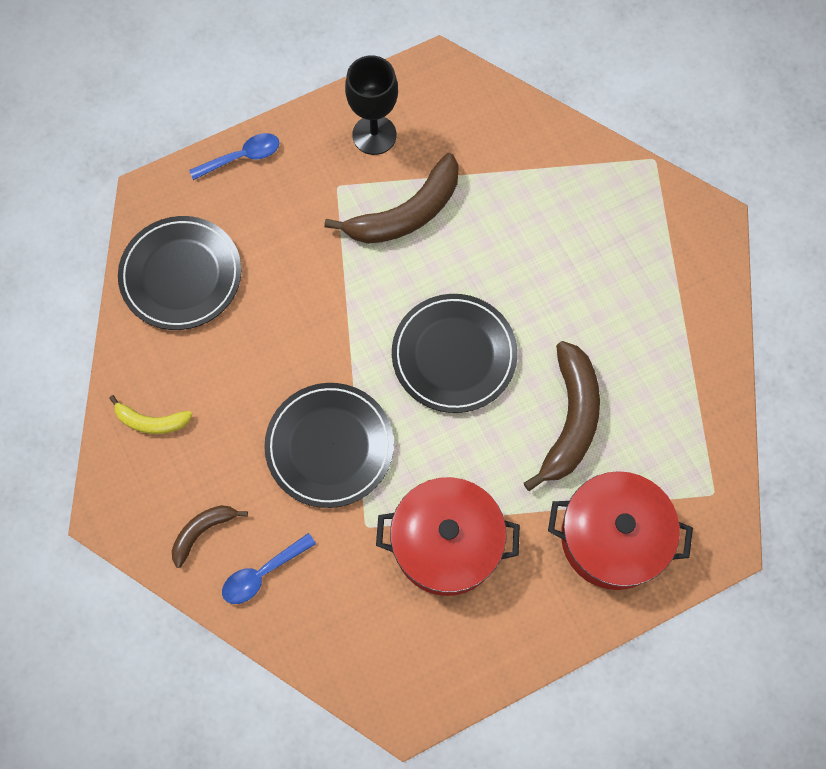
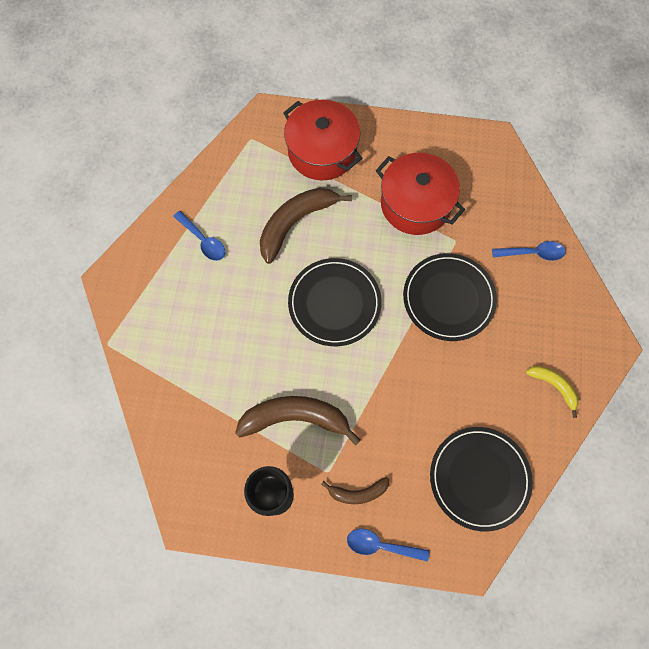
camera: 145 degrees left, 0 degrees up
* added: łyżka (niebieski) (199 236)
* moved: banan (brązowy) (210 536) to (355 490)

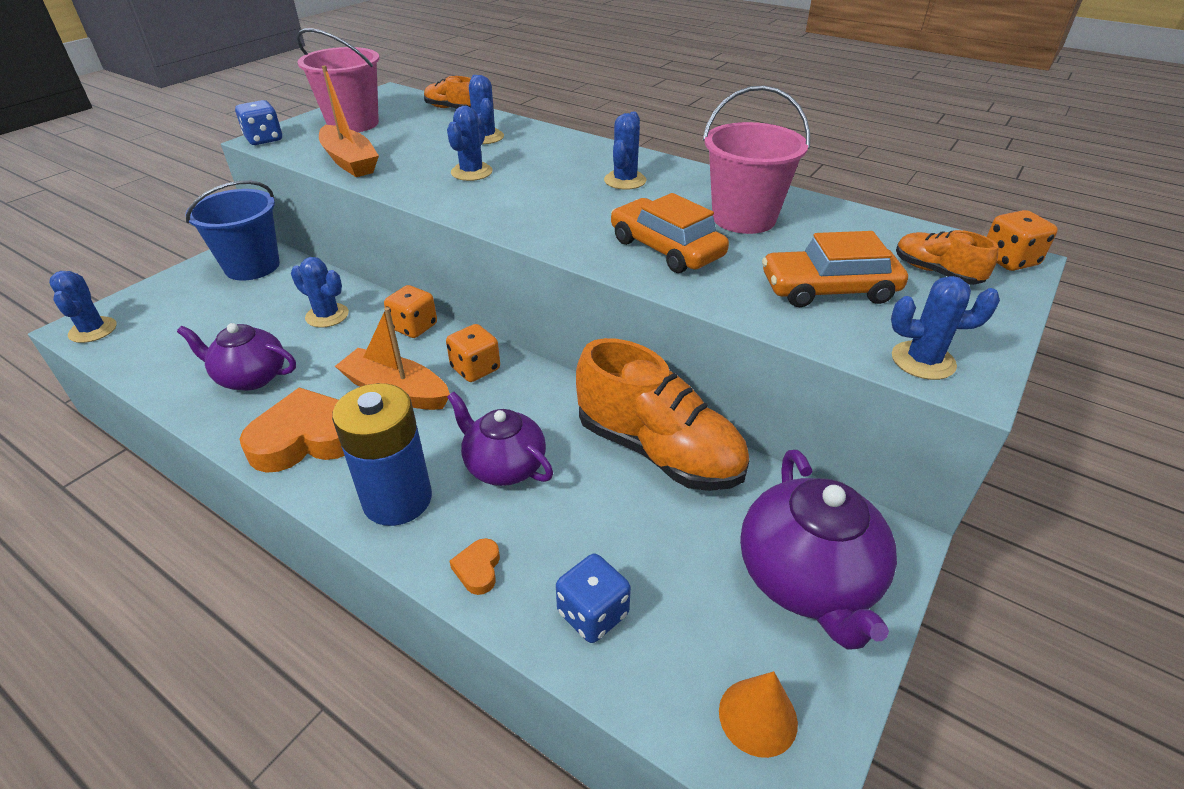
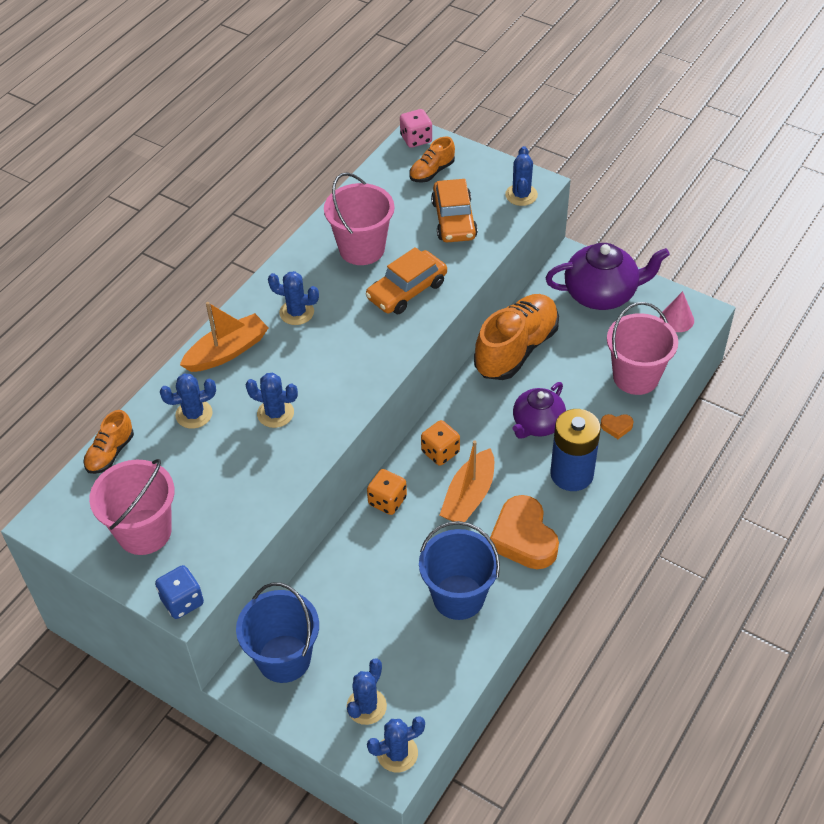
camera: 90 degrees left, 10 degrees up
* moved: łódka (pomarańczowy) (349 121) to (224 337)
* moved: kaktus (niebieski) (320 292) to (367 691)
* recoloured: kostka do gry (pomarańczowy) (1022 240) to kostka do gry (różowy) (416 128)
* replaced: imbryk (fioletowy) (236 357) to wiadro (niebieski) (459 570)
* replaced: kostka do gry (niebieski) (593 598) to wiadro (różowy) (642 348)
* recoloured: stożek (pomarańczowy) (758 714) to stożek (różowy) (677 311)

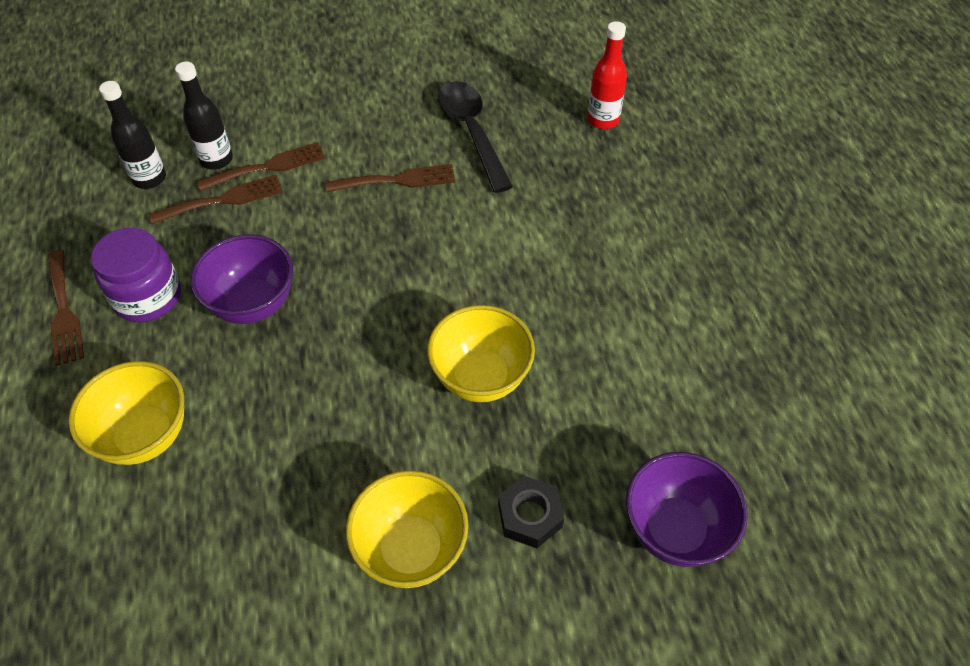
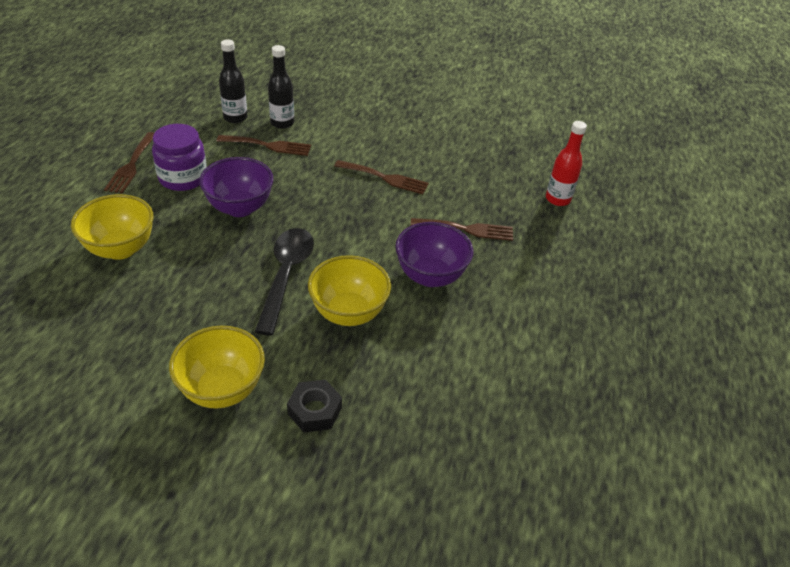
camera: 25 degrees right, 10 degrees down
* moved: łyżka (czarny) (475 137) to (284 282)
* moved: miska (fioletowy) (687 509) to (434 254)
* moved: widelec (brązowy) (261 166) to (462 229)

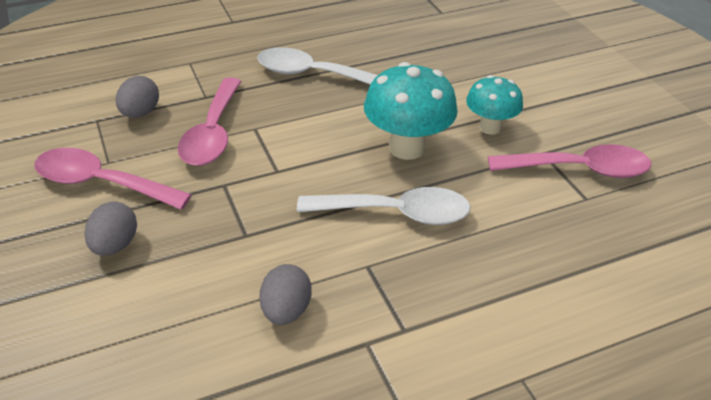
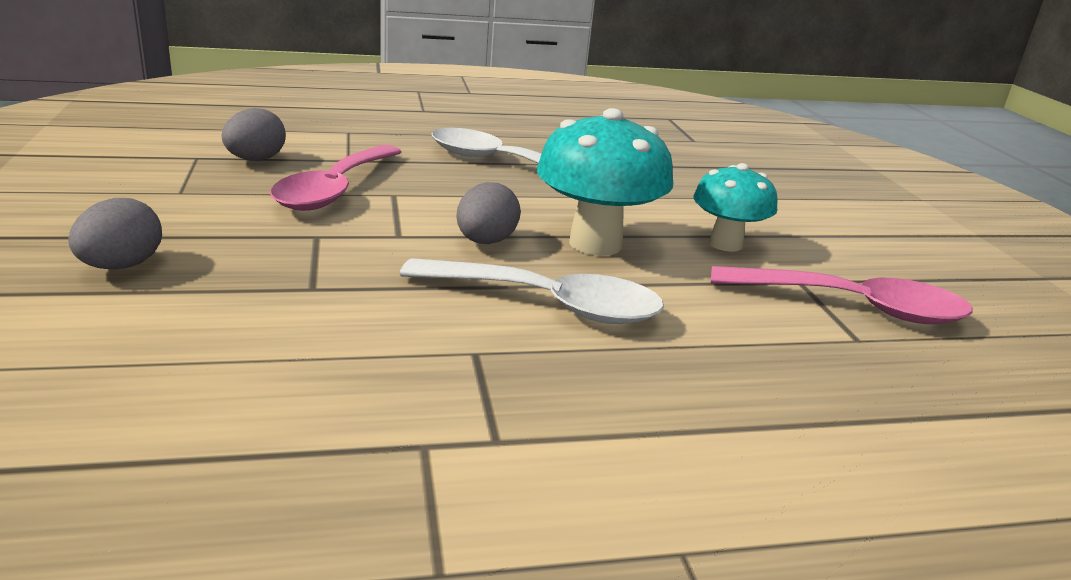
camera: 10 degrees right, 15 degrees down
* moved: jajko (szary) (285 294) to (488 213)
* removed: łyżka (różowy) (113 179)

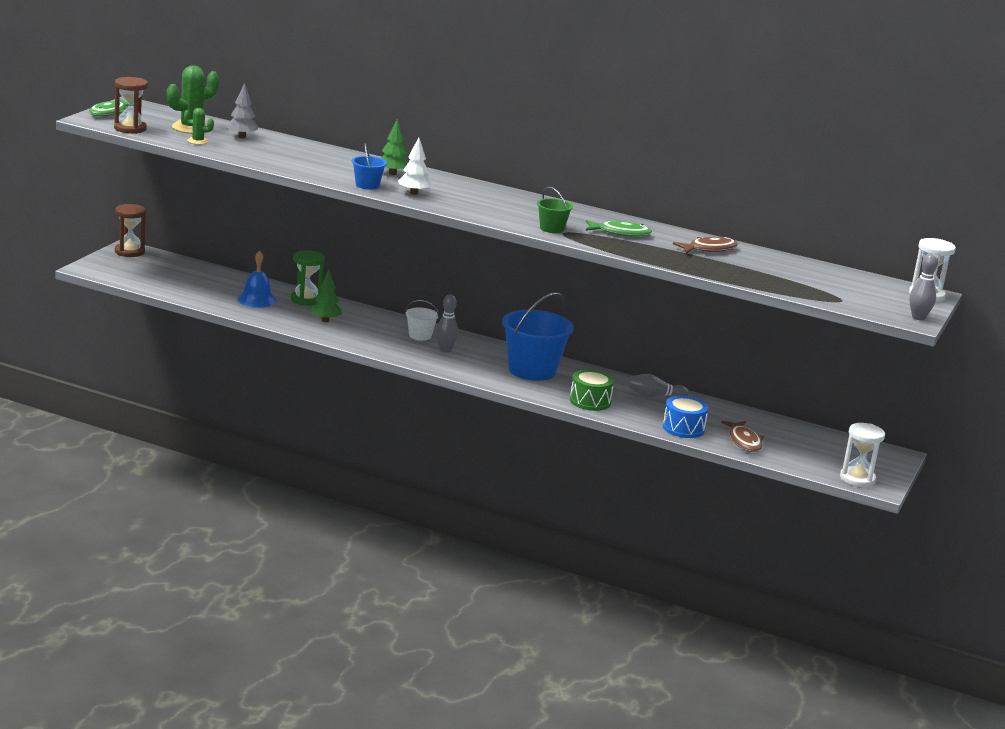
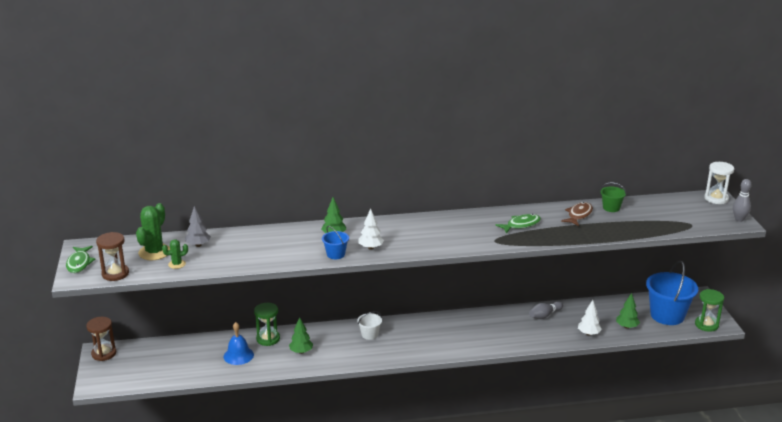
camera: 30 degrees left, 5 degrees up
* replaced: bęben (niebieski) (686 416) to drzewko (biały) (590 318)
* moved: wiadro (zielony) (555 210) to (613 197)
* replaced: ryba (brązowy) (742 436) to drzewko (zielony) (628 311)
* moved: wiadro (niebieski) (538 336) to (672 292)
* recoloured: klepsydra (biały) (862 455) to klepsydra (zielony) (709 310)
* removed: kręgiel (szary) (447 323)
* removed: bęben (zielony) (592 390)

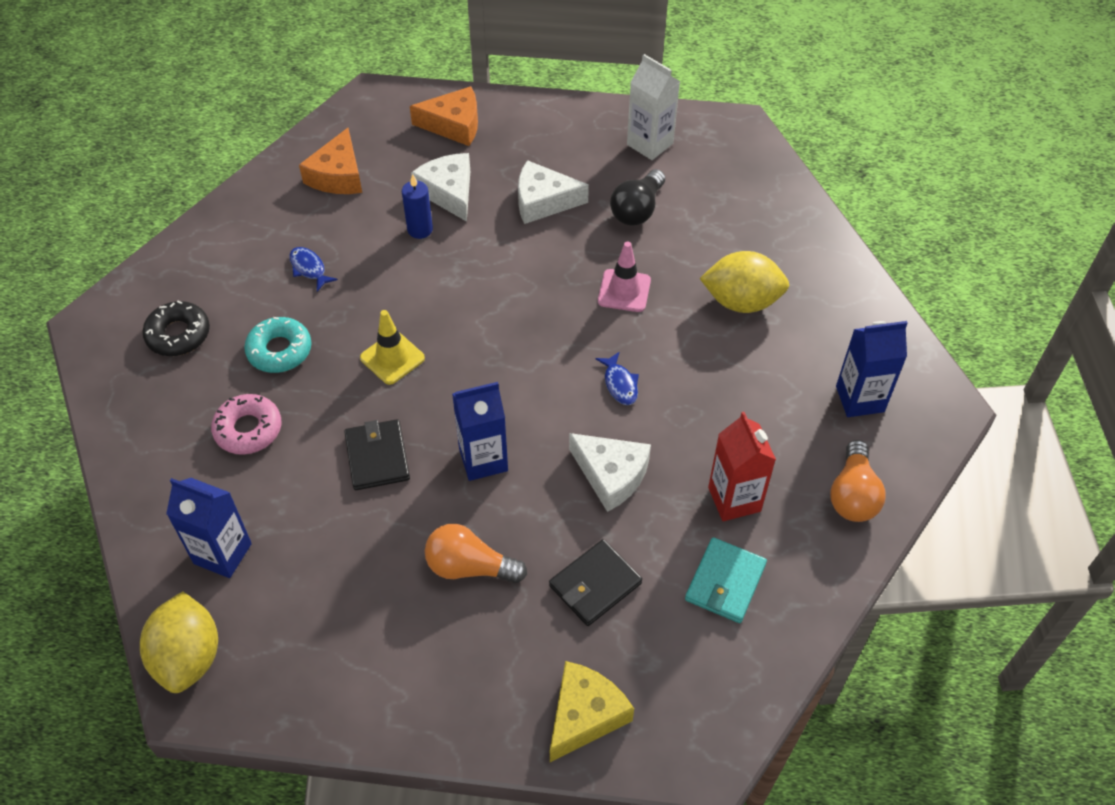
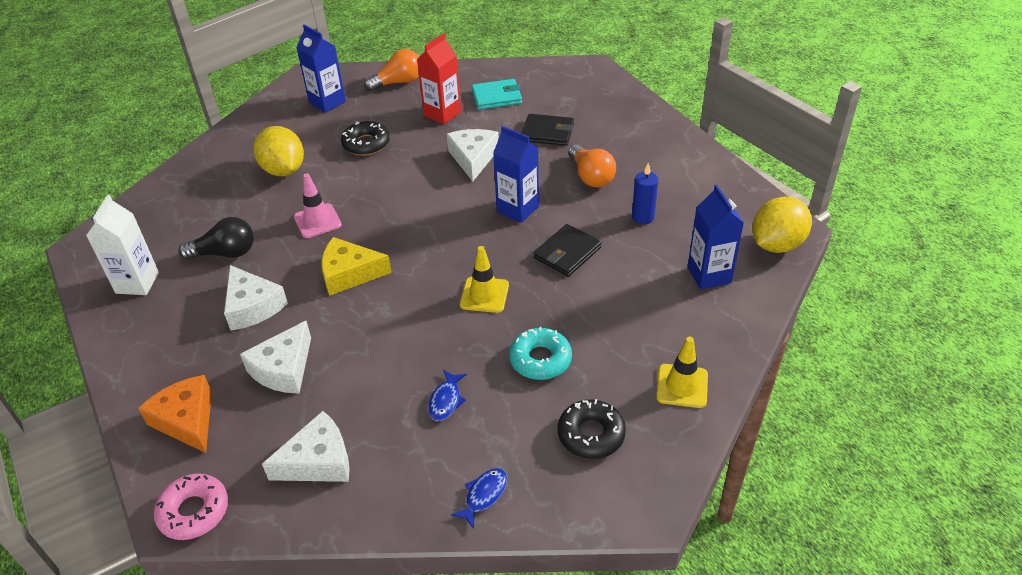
camera: 125 degrees left, 10 degrees down
* moved: donut (różowy) (246 424) to (191 506)
* recoloured: ser (pomarańczowy) (330 161) to ser (biały) (306 446)
* moved: ser (żółty) (592 711) to (356 266)
* added: donut (czarny) (365 138)
* moved: ryba (niebieski) (617 378) to (479 498)
* moved: świeca (niebieski) (417 206) to (645 193)
* added: pachołek (żółty) (682 372)

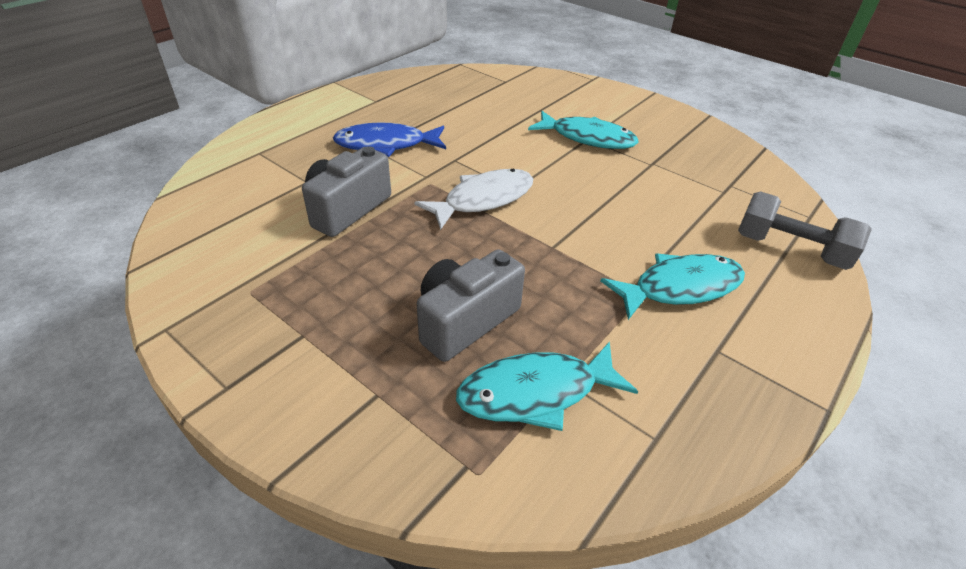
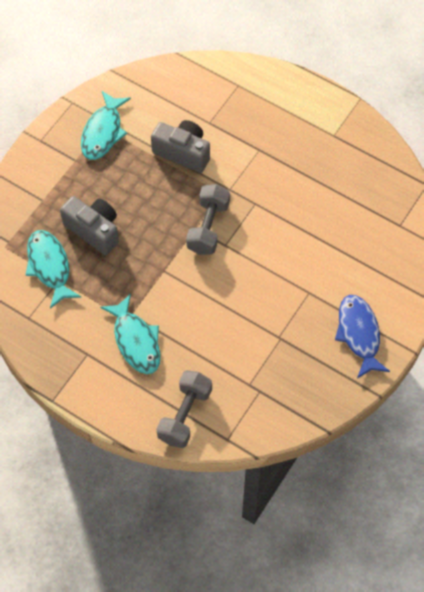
camera: 85 degrees right, 20 degrees up
* moved: ryba (turkusowy) (583 130) to (106 125)
* replaced: ryba (biały) (473 199) to hantel (szary) (208 219)
* moved: ryba (niebieski) (389 139) to (362 337)

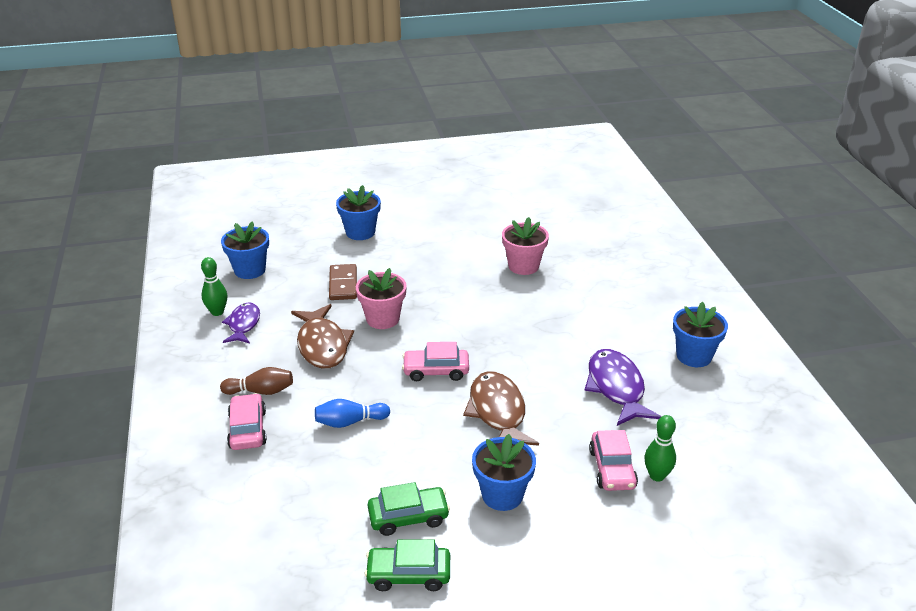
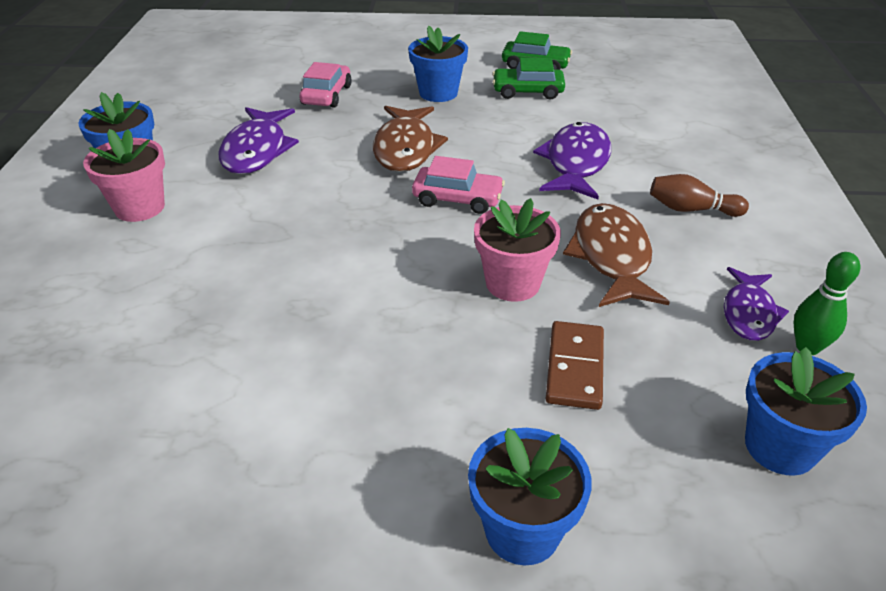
camera: 165 degrees left, 5 degrees up
* moved: doniczka (różowy) (525 246) to (124 175)
* replaced: kręgiel (niebieski) (352 413) to ryba (fioletowy) (572 160)
* removed: samochód (różowy) (247 421)
* removed: kręgiel (zielony) (660 448)

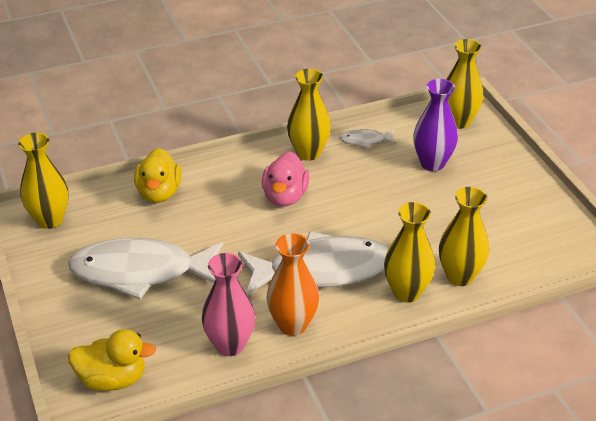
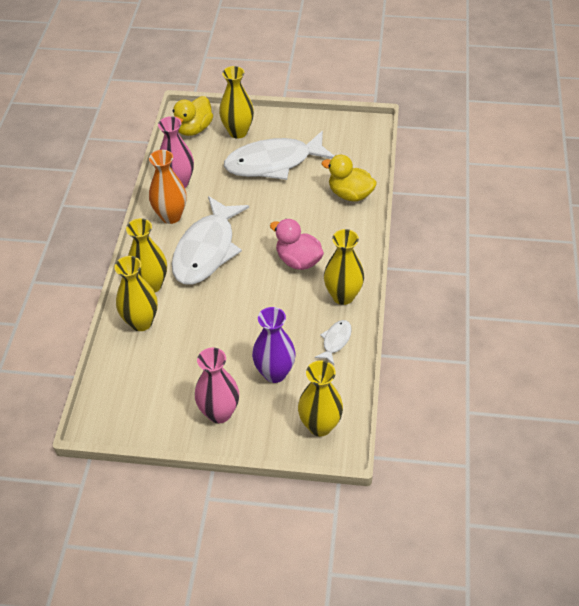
camera: 120 degrees right, 10 degrees up
* added: wazon (różowy) (217 385)
* moved: wazon (żółty) (43 181) to (236 102)
* turned: ryba (biały) (145 269) = (279 155) 135 degrees counterclockwise

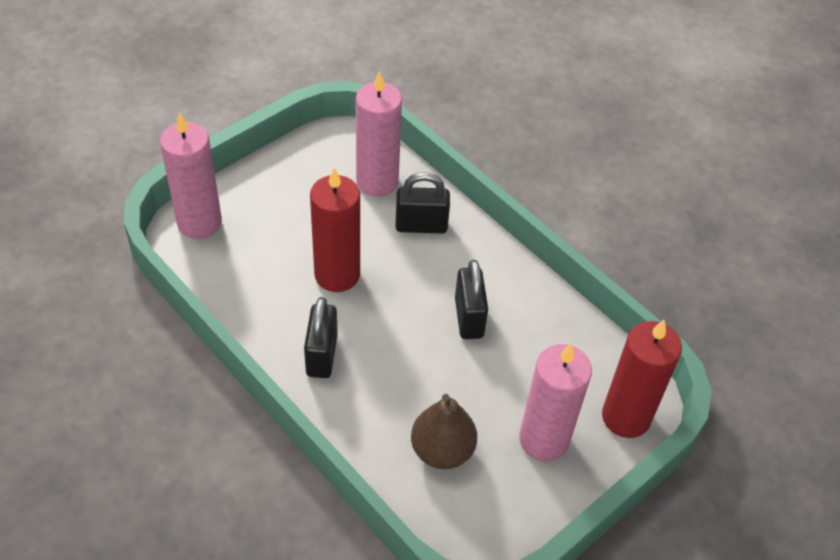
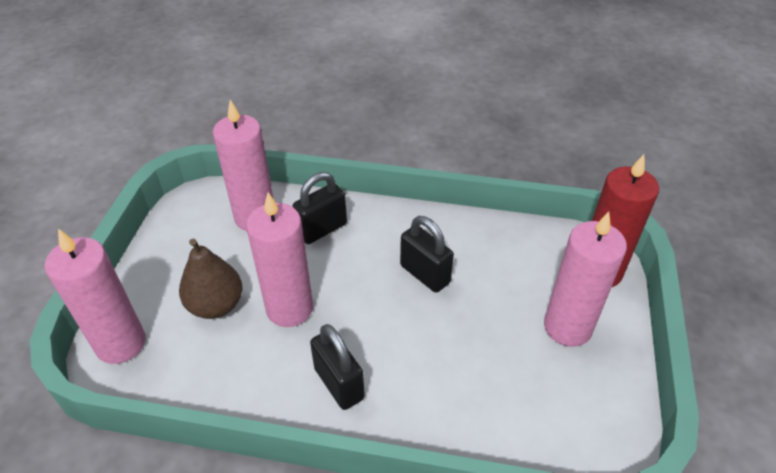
camera: 35 degrees left, 5 degrees down
* moved: gruszka (brązowy) (444 431) to (211 279)
* recoloured: świeca (czerwony) (335 229) to świeca (różowy) (279 259)

